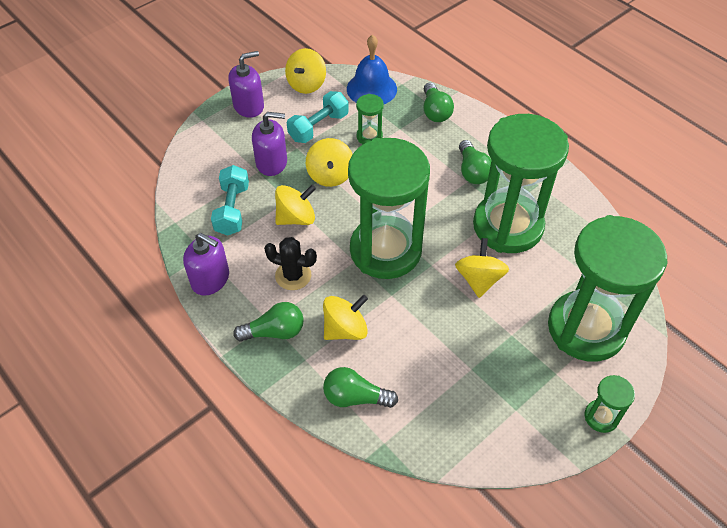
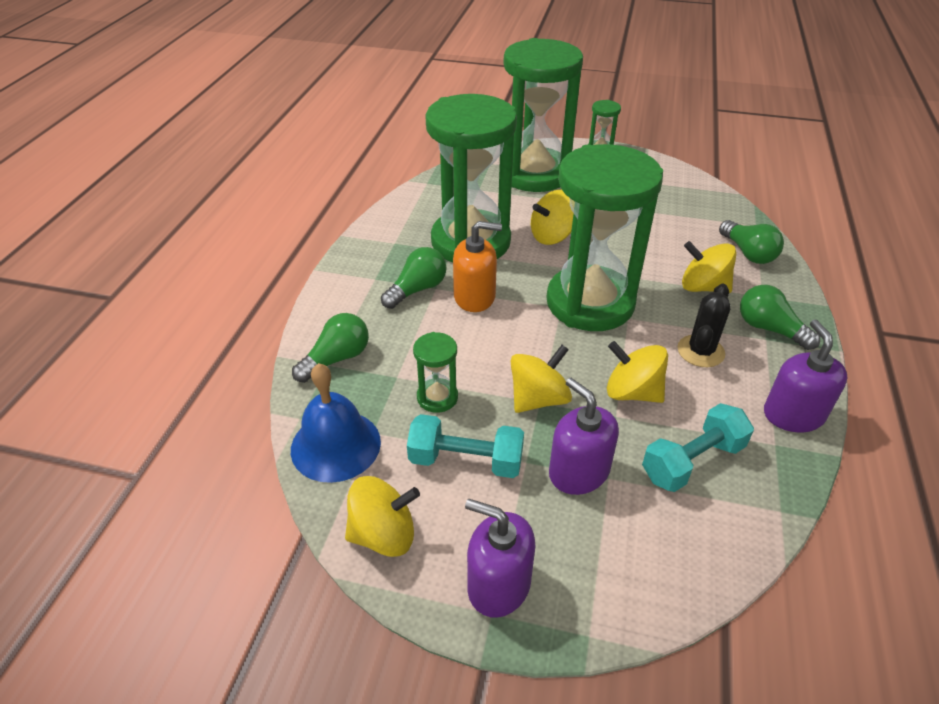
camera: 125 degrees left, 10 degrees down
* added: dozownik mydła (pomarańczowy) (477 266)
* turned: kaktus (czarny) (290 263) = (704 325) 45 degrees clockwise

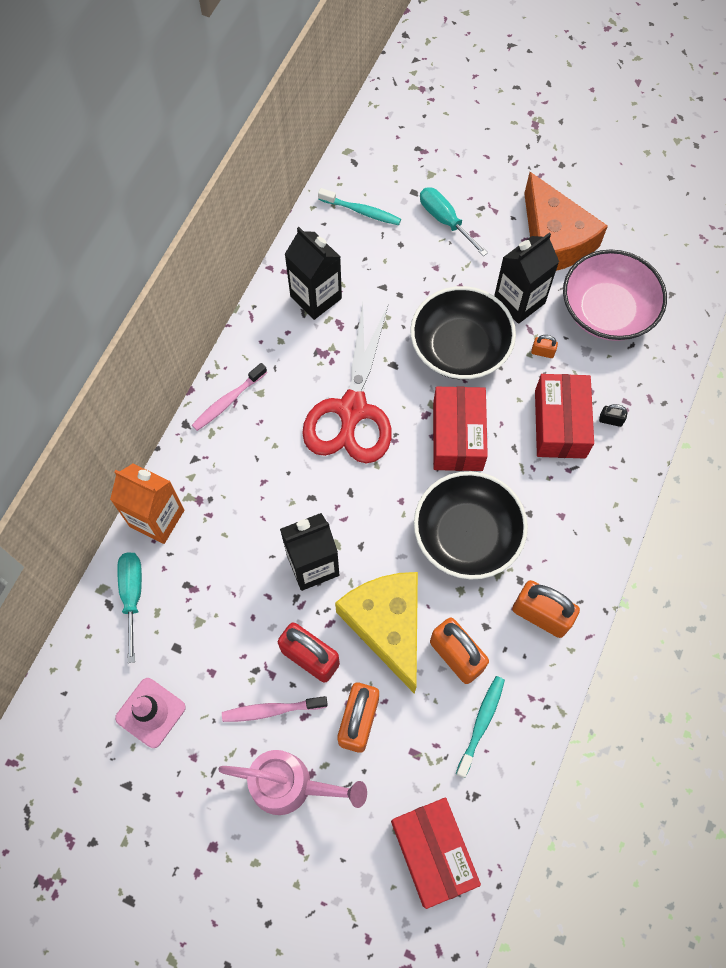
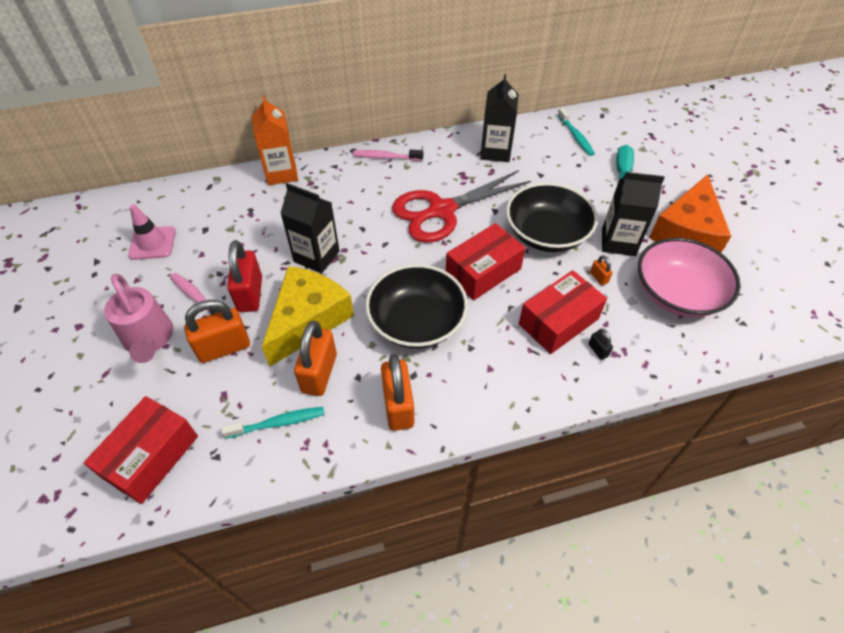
camera: 50 degrees right, 15 degrees down
* removed: śrubokręt (turkusowy) (129 607)

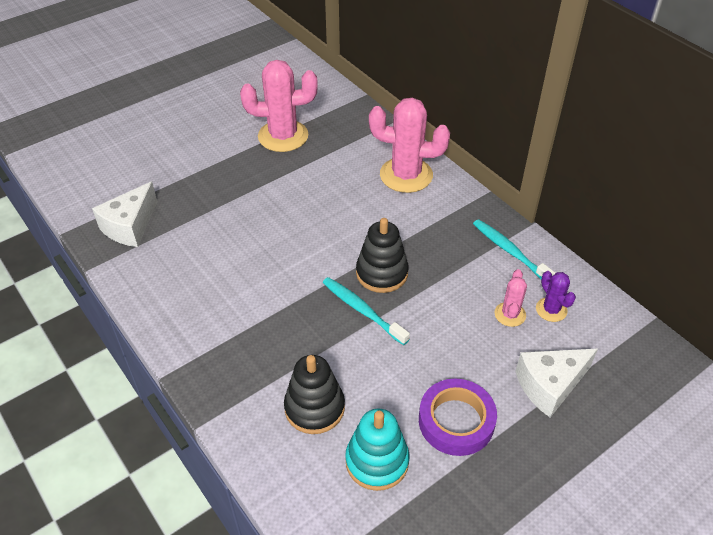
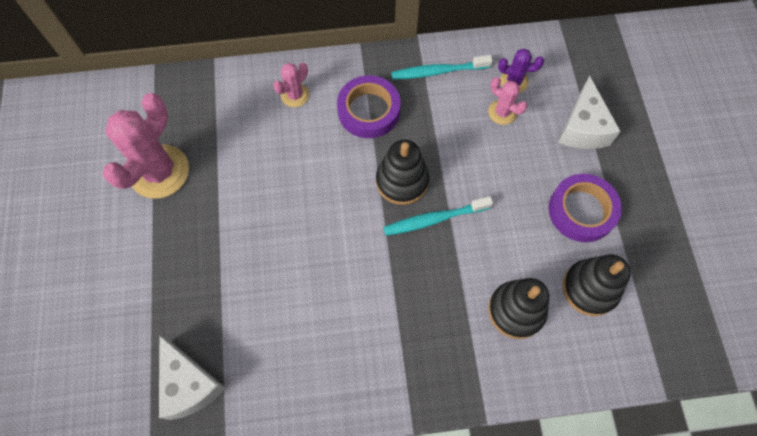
camera: 60 degrees left, 20 degrees up
* resized: kaktus (różowy) (409 145) = (291 84) x0.50
* added: taśma klejąca (fioletowy) (368 107)
* recoloured: zabawka nakładanka (turkusowy) (377 450) to zabawka nakładanka (czarny) (597 285)

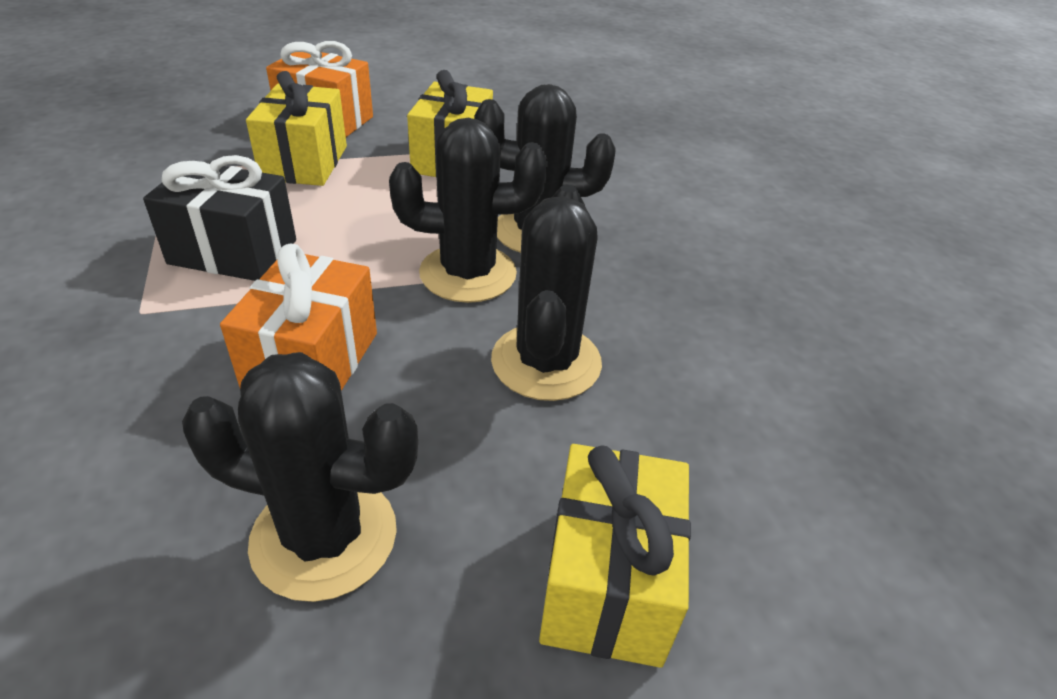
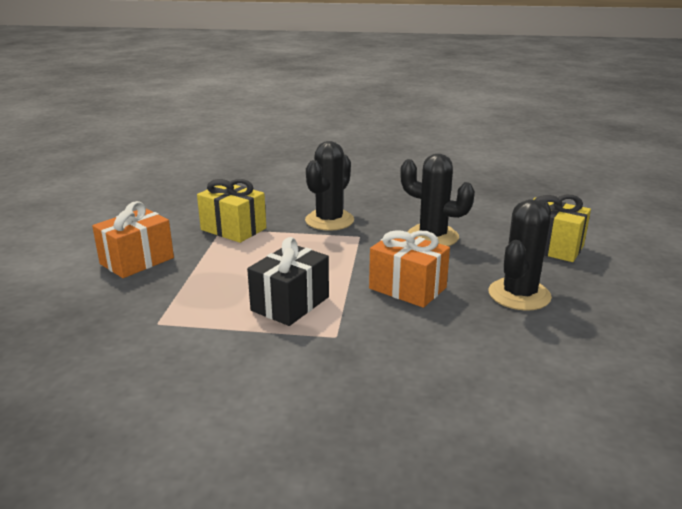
camera: 65 degrees left, 15 degrees down
* removed: prezent (żółty) (296 128)
* removed: kaktus (czarny) (468 210)

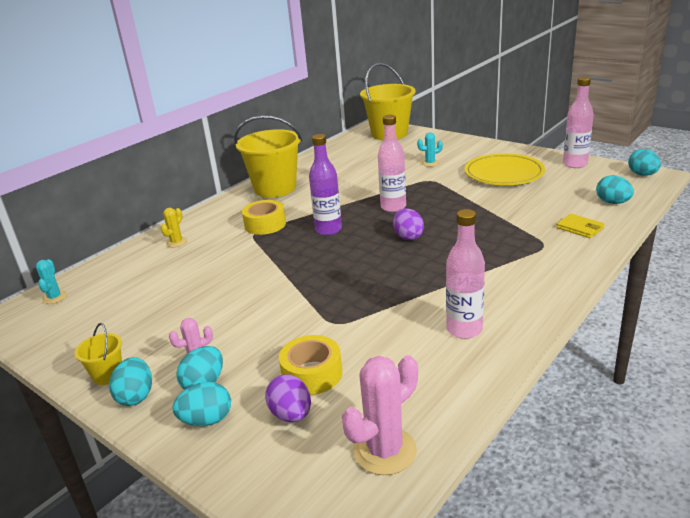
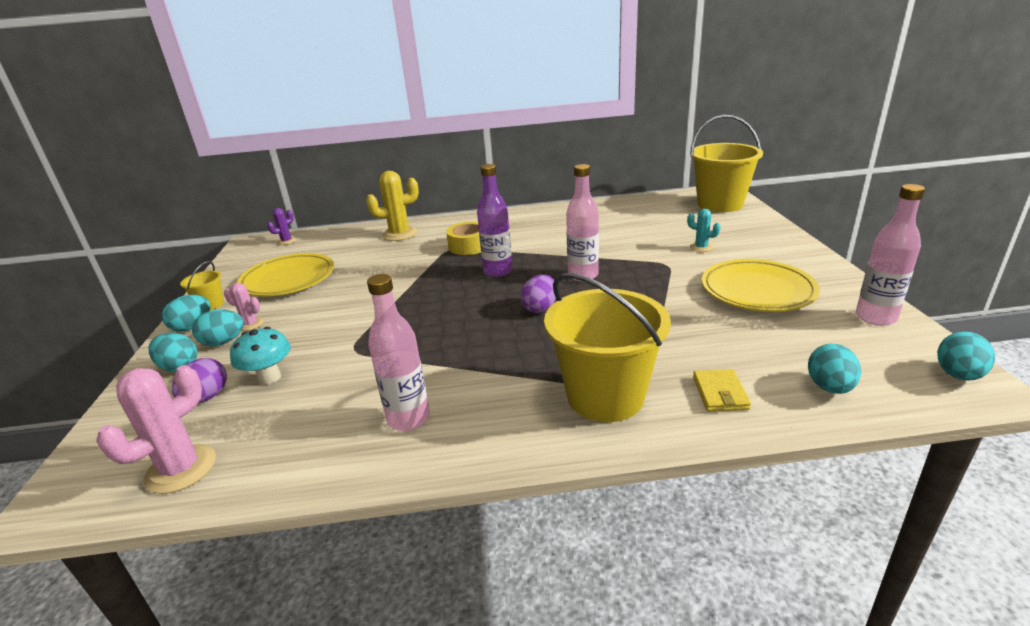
camera: 45 degrees right, 0 degrees up
* turned: kaktus (różowy) (380 415) = (156 429) 60 degrees counterclockwise
* replaced: taśma klejąca (żółty) (310 365) to grzyb (turkusowy) (260 356)
* added: talerz (żółty) (285 274)
* recoloured: kaktus (turkusowy) (51 281) to kaktus (fioletowy) (281 226)
* resized: kaktus (żółty) (174 227) = (392 206) x1.82
* moved: wiadro (żółty) (268 156) to (607 347)

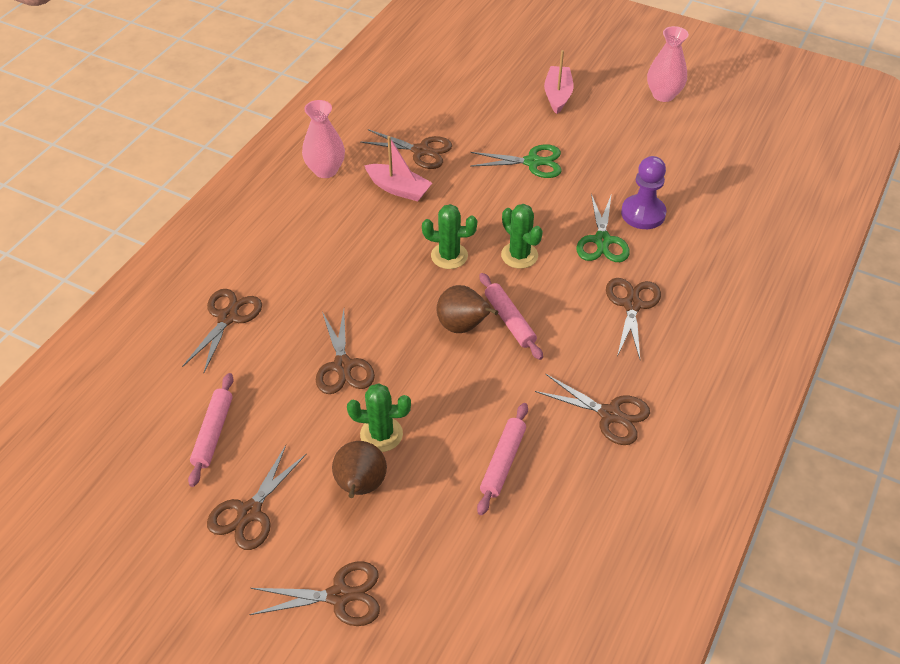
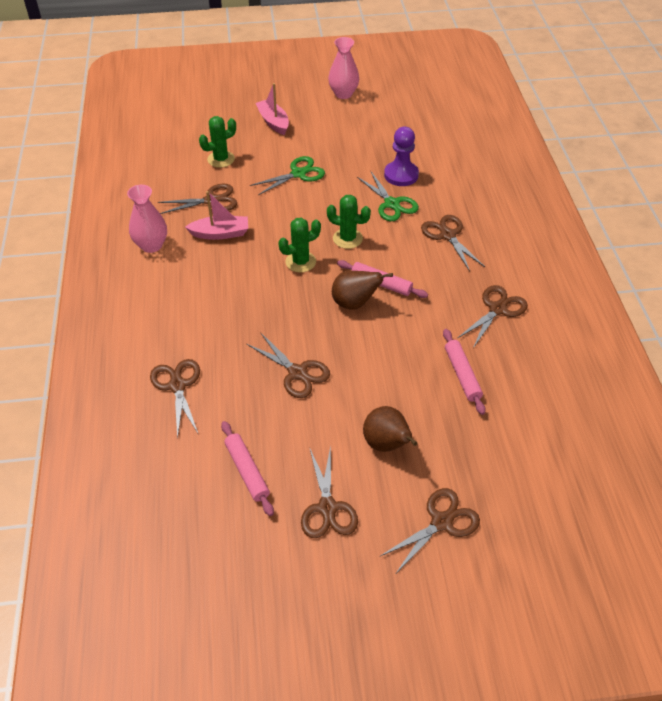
camera: 35 degrees left, 0 degrees up
* moved: kaktus (zielony) (379 417) to (217 142)
* turned: nożyczki (brązowy) (592 409) = (493 316) 45 degrees counterclockwise

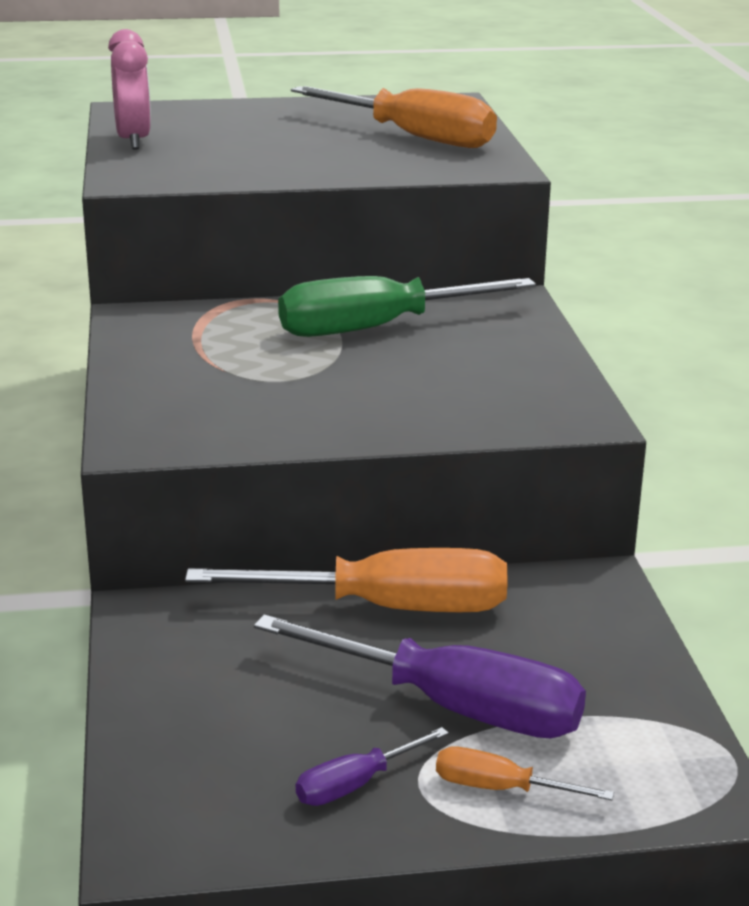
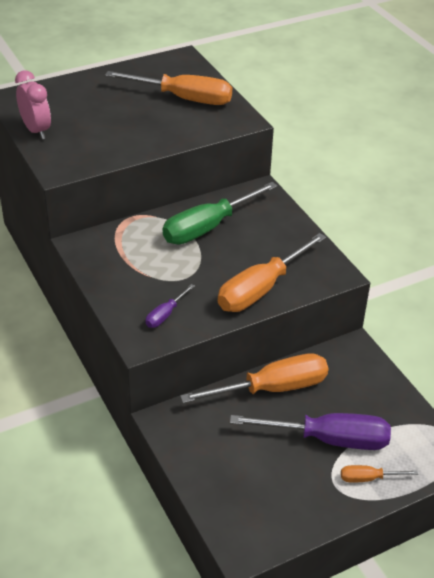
camera: 20 degrees left, 15 degrees up
* moved: śrubokręt (fioletowy) (372 766) to (170 306)
* added: śrubokręt (pomarańczowy) (272 272)

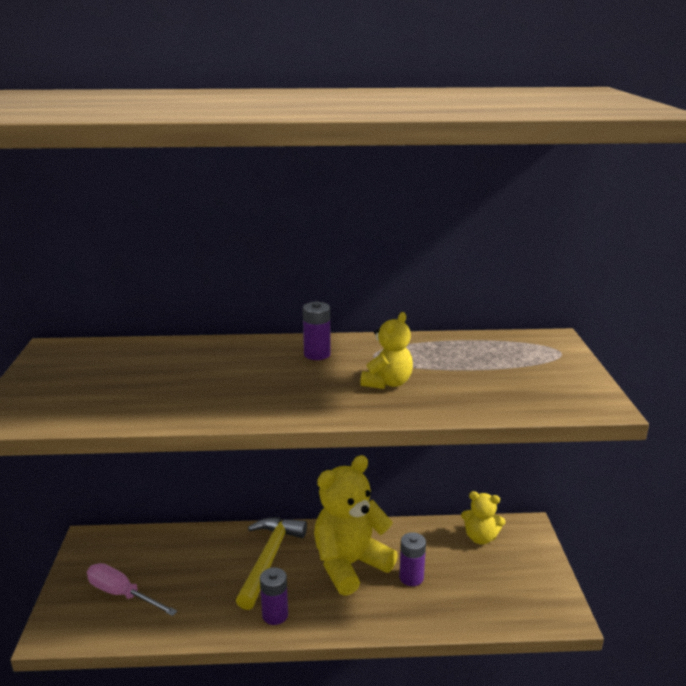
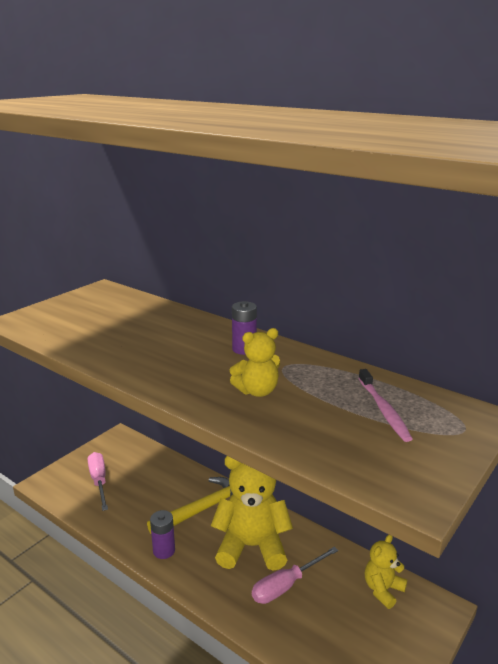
camera: 40 degrees right, 0 degrees up
* replaced: bateria (fioletowy) (412 559) to śrubokręt (różowy) (295 575)
* added: szczoteczka do zębów (różowy) (385 405)
* turned: miś (żółty) (483 518) = (386 572) 75 degrees clockwise

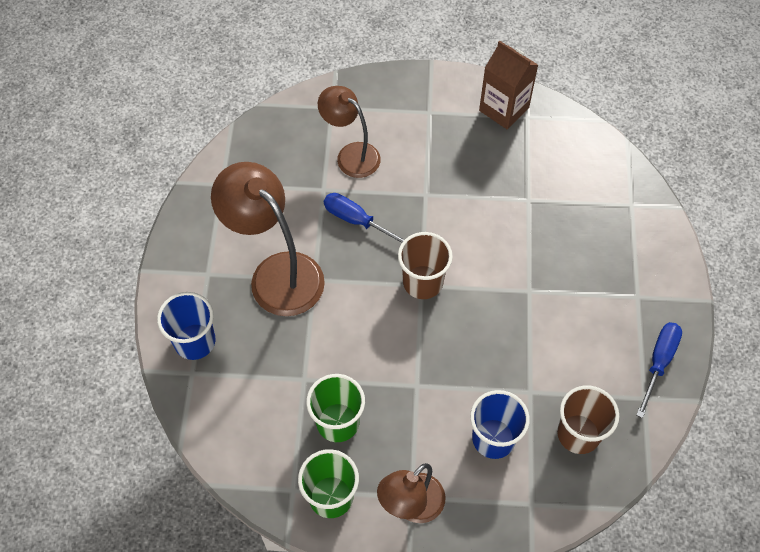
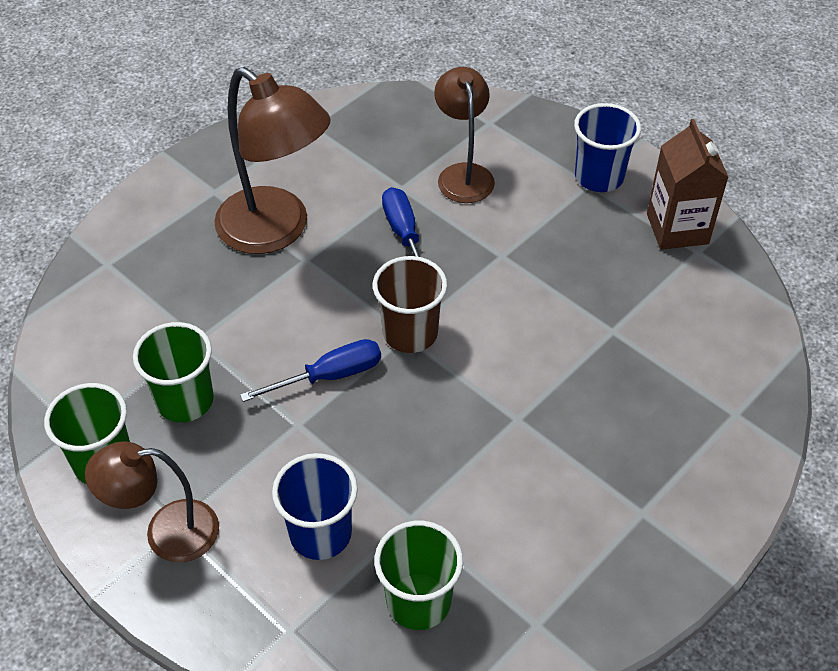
camera: 40 degrees right, 10 degrees down
* turned: lampka (brązowy) (268 239) = (272 160) 135 degrees clockwise
* moved: śrubokręt (niebieski) (659 370) to (310 370)
* recoloured: szklanka (brązowy) (588 419) to szklanka (zielony) (418 575)
* moved: szklanka (niebieski) (186 326) to (607 147)

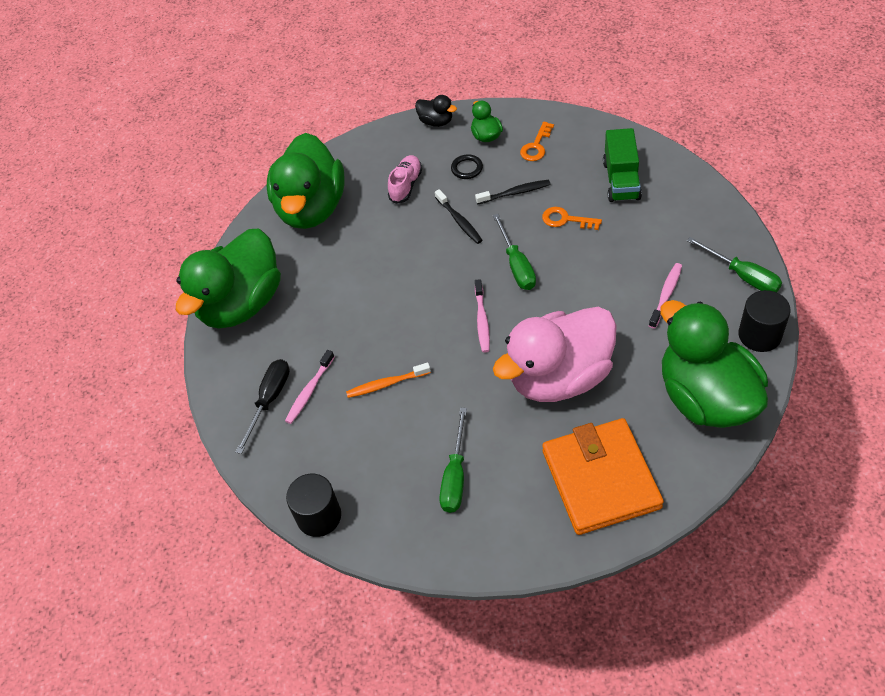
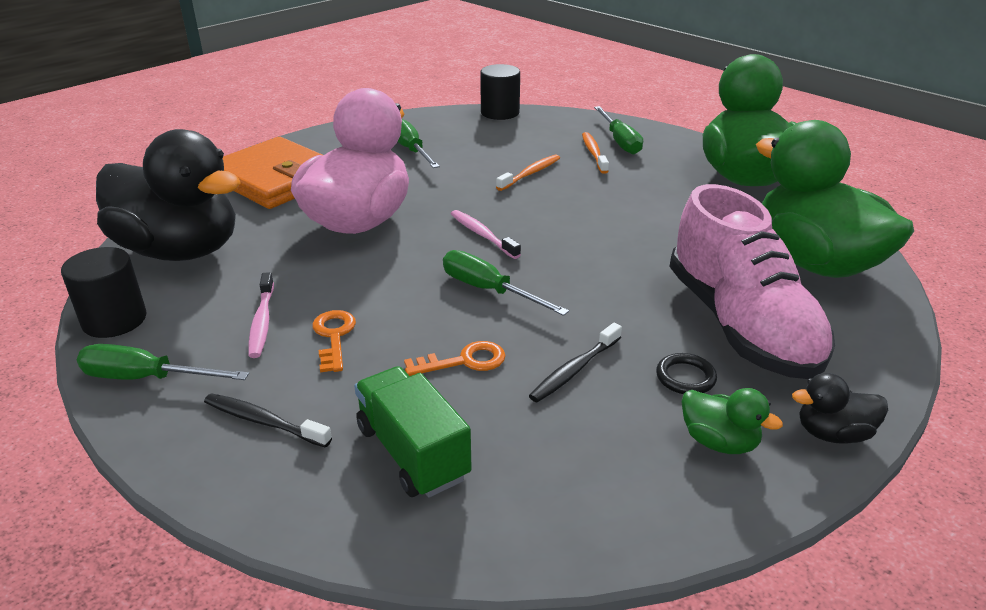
camera: 140 degrees right, 20 degrees down
* recoloured: kaczka (zielony) (714 364) to kaczka (czarny) (168 195)
* moved: szczoteczka do zębów (czarny) (458 216) to (268 420)
* moved: klucz (pomarańczowy) (537 141) to (334 341)
* recoloured: szczoteczka do zębów (różowy) (309 387) to szczoteczka do zębów (pomarańczowy) (595 153)
* recoloured: śrubokręt (czarny) (263 406) to śrubokręt (zielony) (618 130)
* resized: but (różowy) (405 179) = (752 281) x2.21

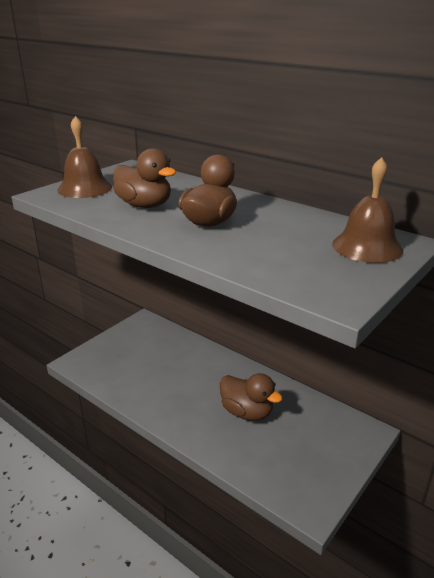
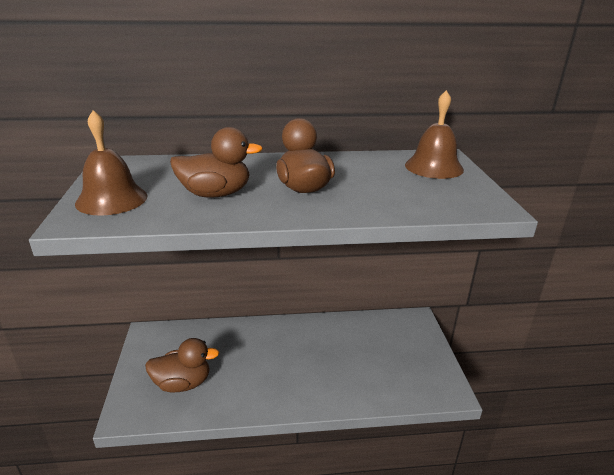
camera: 45 degrees left, 0 degrees up
* moved: kaczka (brązowy) (251 397) to (182 365)

